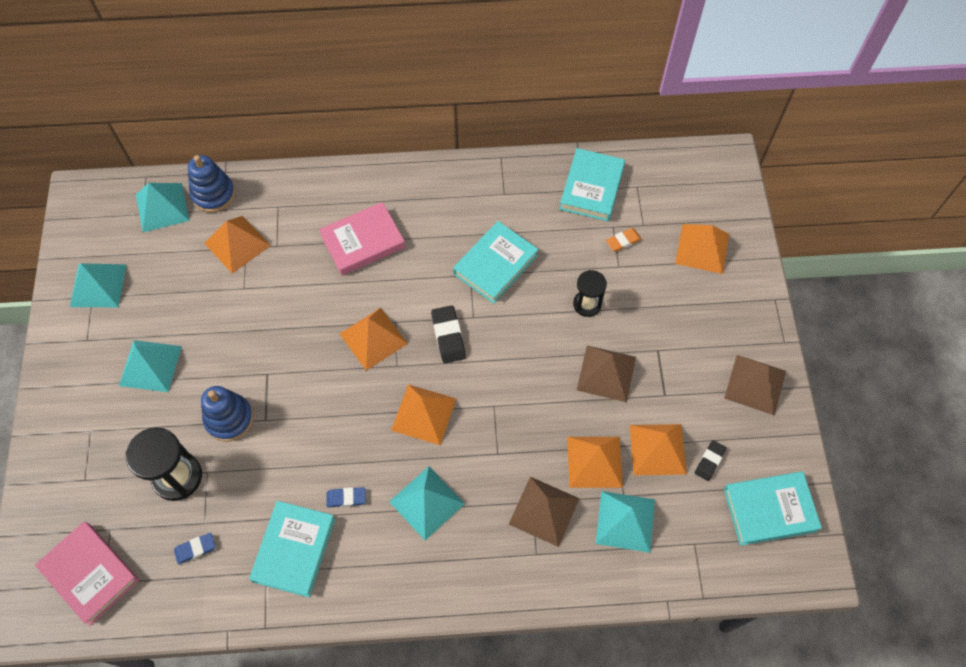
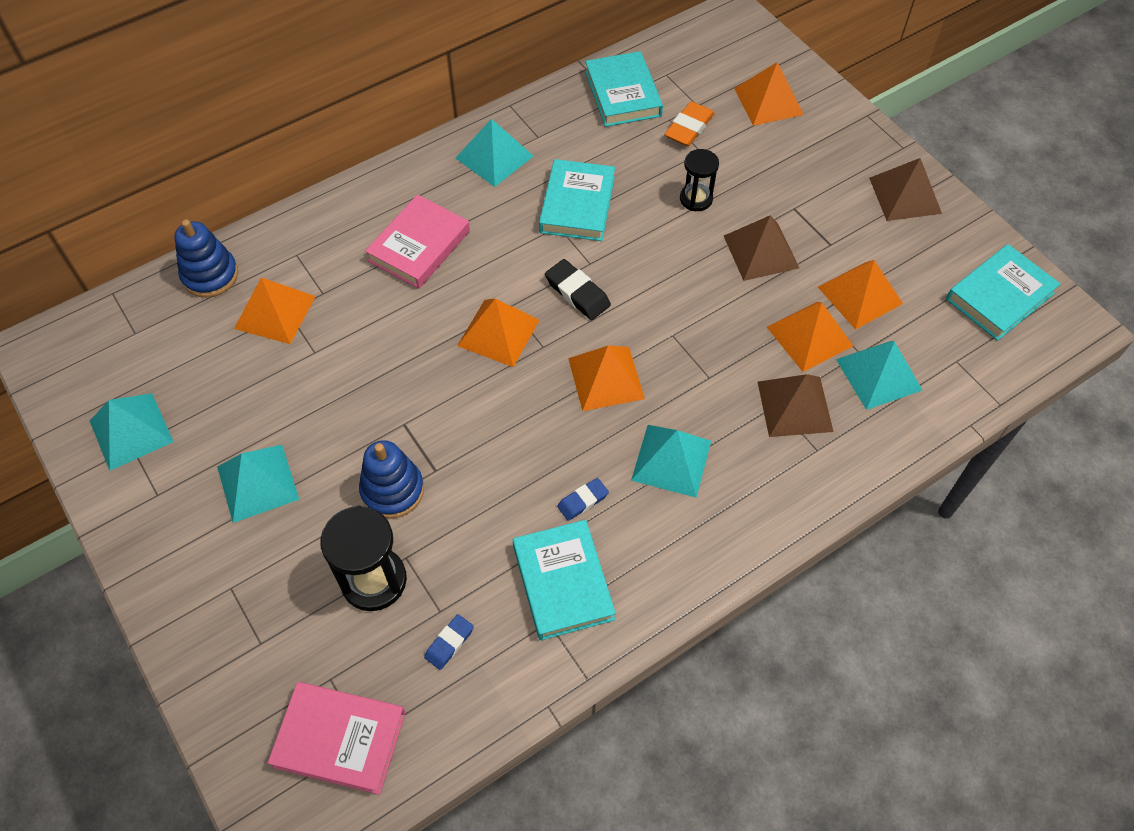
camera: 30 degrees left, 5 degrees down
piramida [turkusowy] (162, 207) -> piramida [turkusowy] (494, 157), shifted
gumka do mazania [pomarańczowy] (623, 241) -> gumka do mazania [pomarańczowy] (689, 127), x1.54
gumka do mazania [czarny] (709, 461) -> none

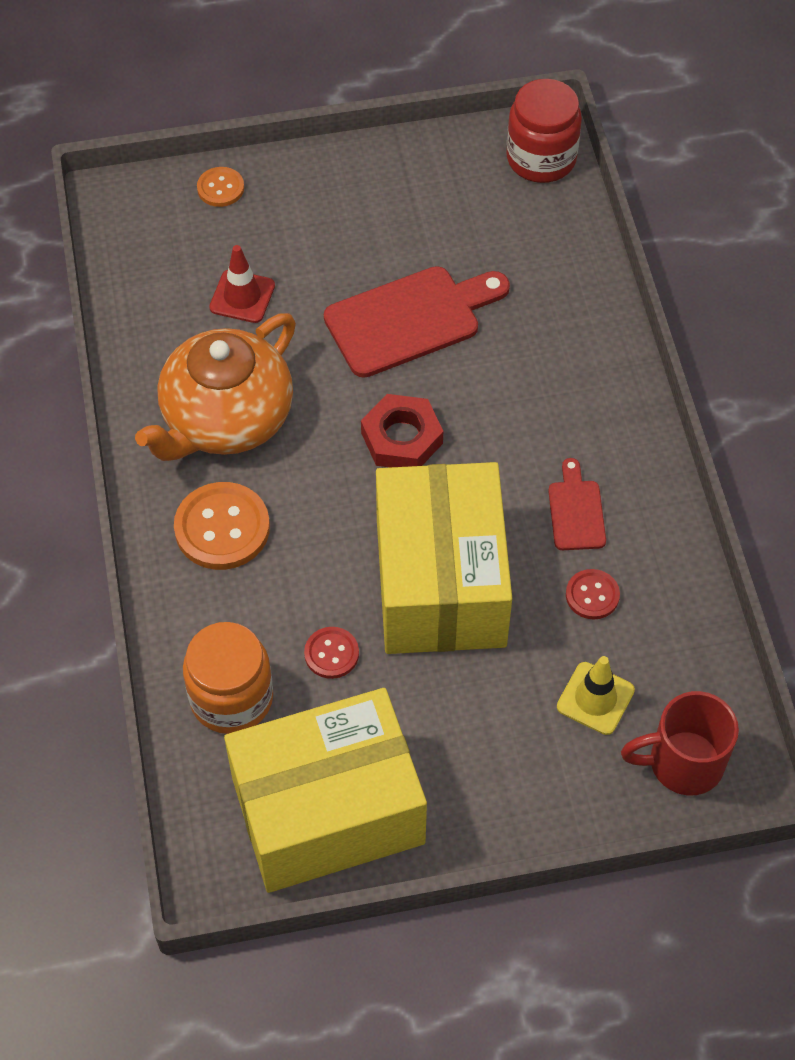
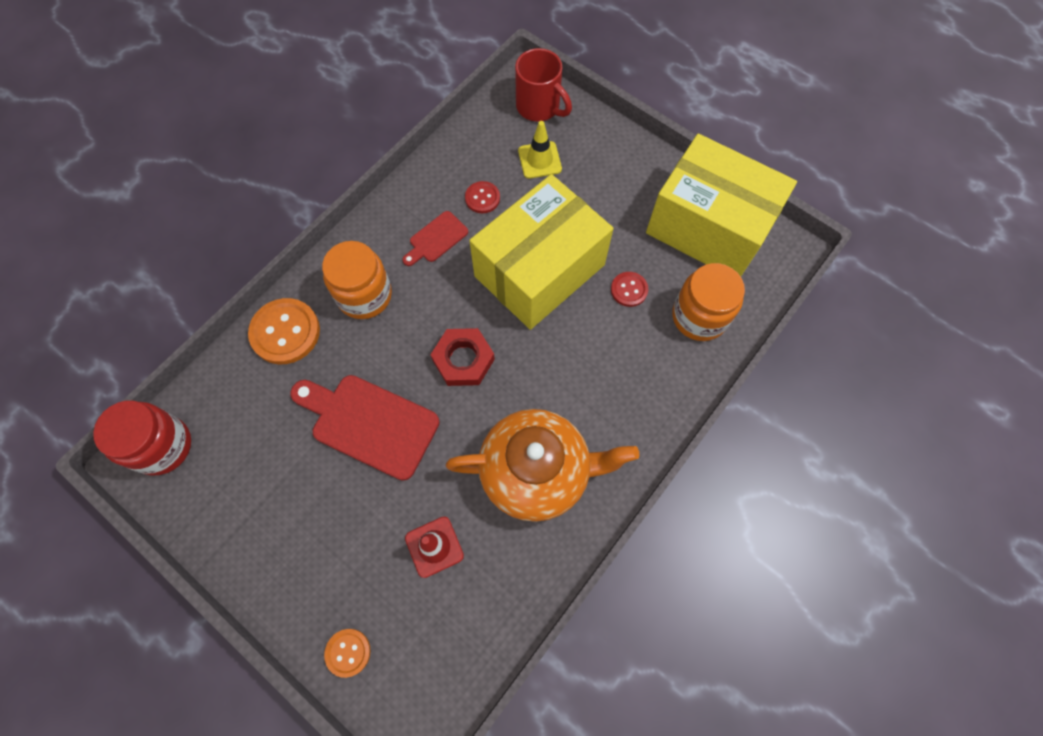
camera: 130 degrees left, 10 degrees up
guzik [pomarańczowy] (222, 528) -> guzik [pomarańczowy] (285, 332), shifted
none -> słoik [pomarańczowy] (364, 295)

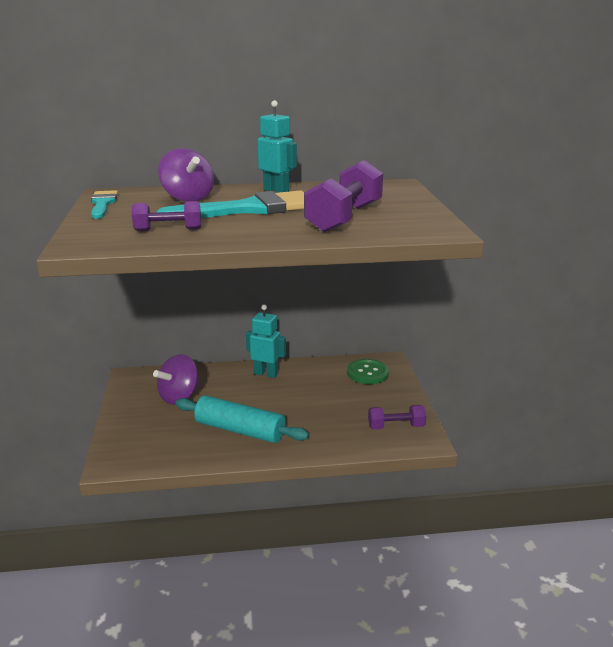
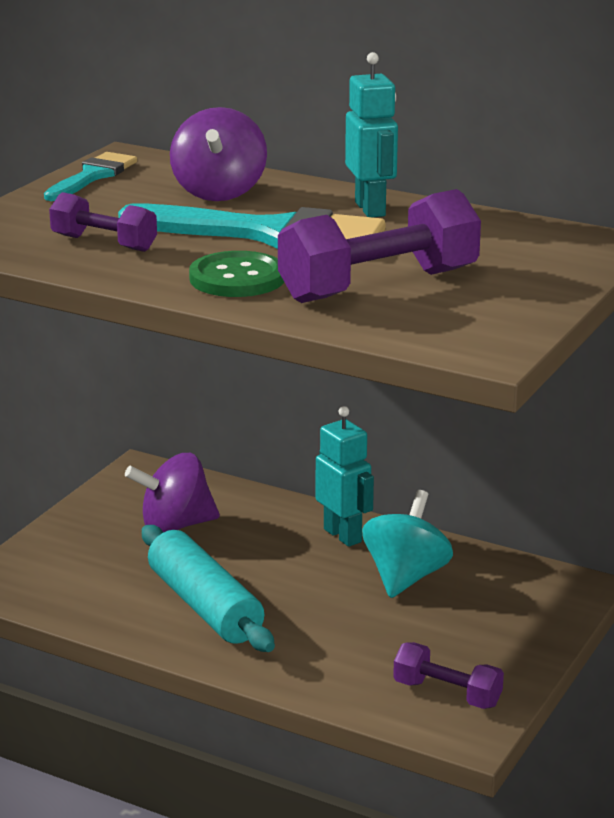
camera: 35 degrees right, 0 degrees up
guzik [zielony] (367, 373) -> guzik [zielony] (237, 278), shifted
none -> bączek [turkusowy] (405, 577)

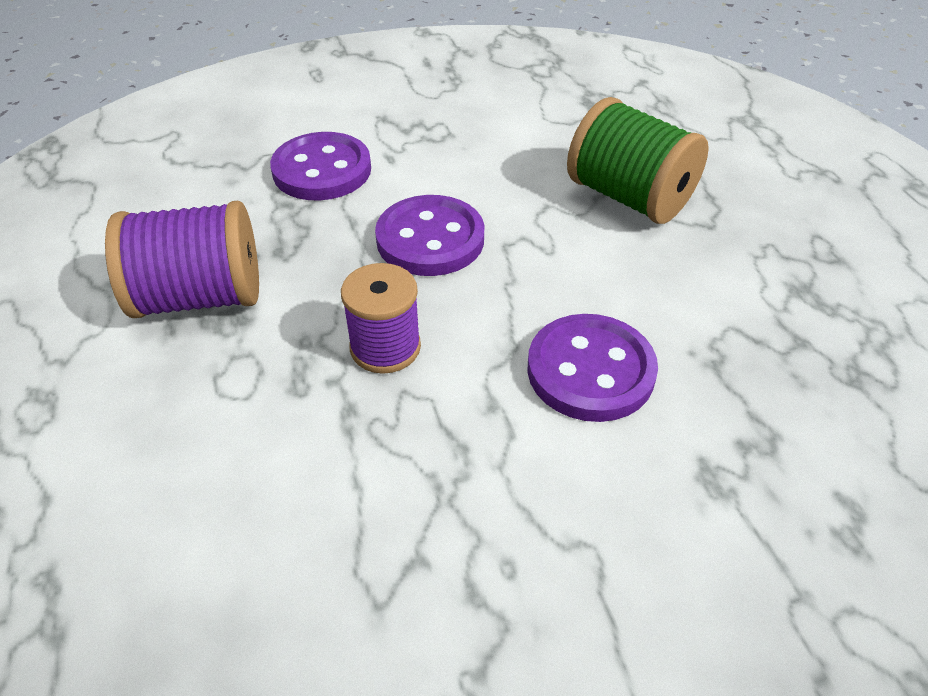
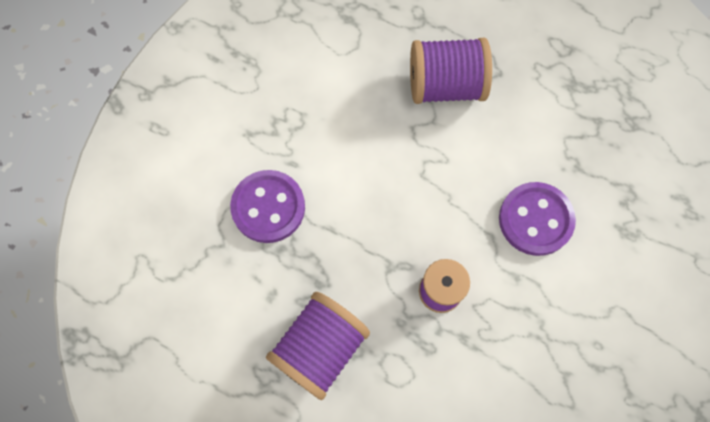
camera: 45 degrees left, 25 degrees up
szpulka [zielony] (629, 197) -> szpulka [fioletowy] (445, 85)
guzik [fioletowy] (430, 239) -> none

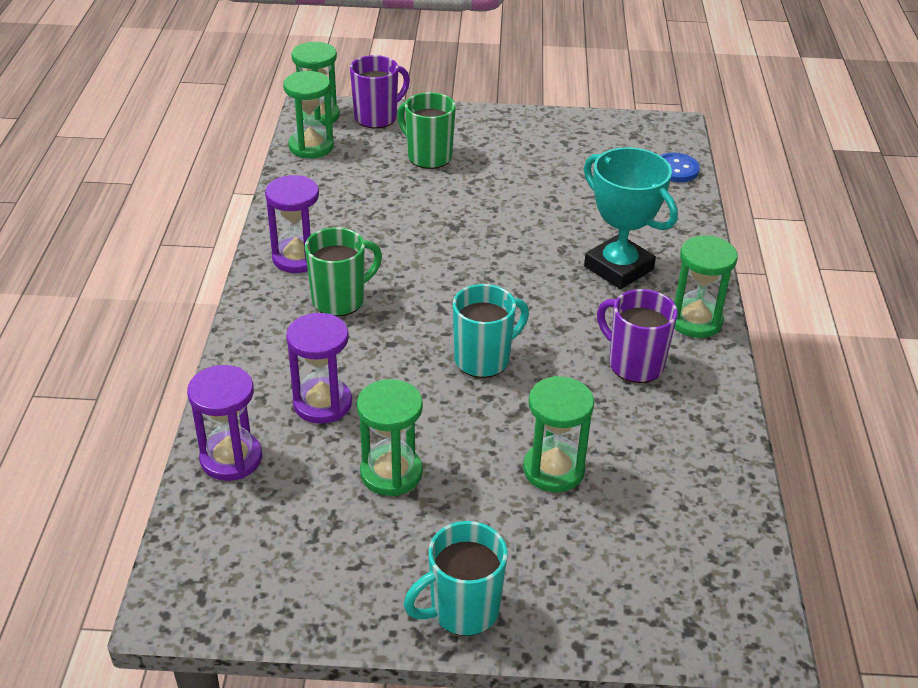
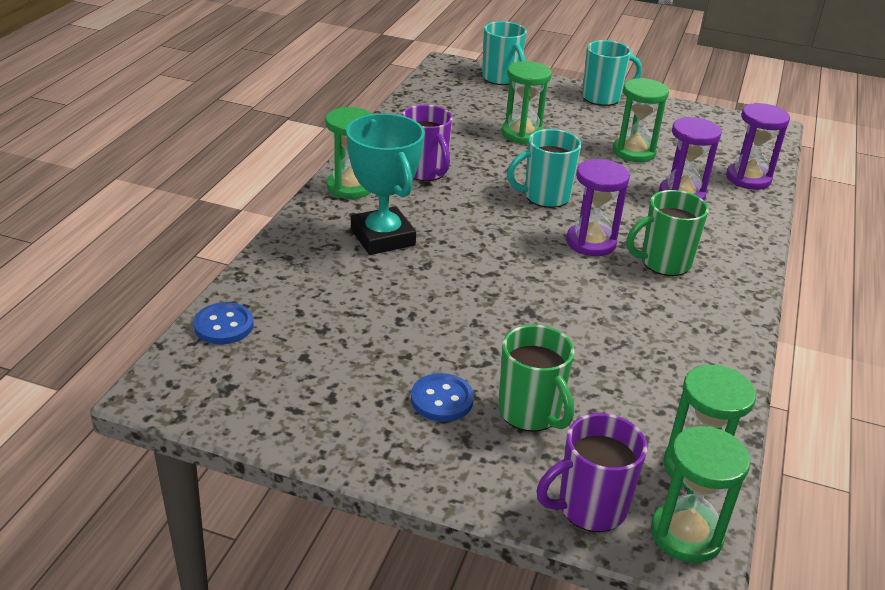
camera: 165 degrees left, 5 degrees down
klepsydra [fioletowy] (297, 258) -> klepsydra [fioletowy] (591, 242), shifted
none -> kubek [turkusowy] (501, 78)
none -> guzik [niebieski] (442, 399)

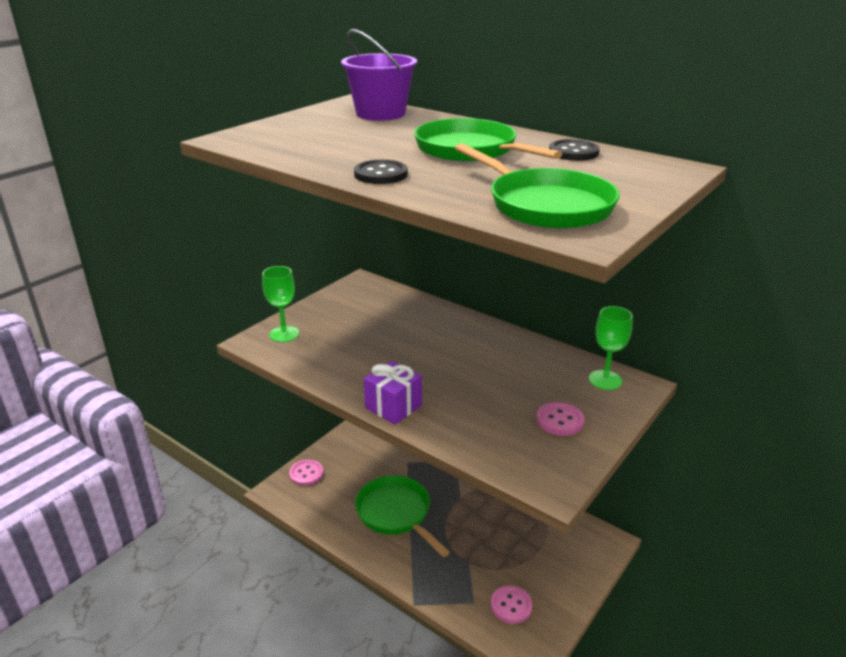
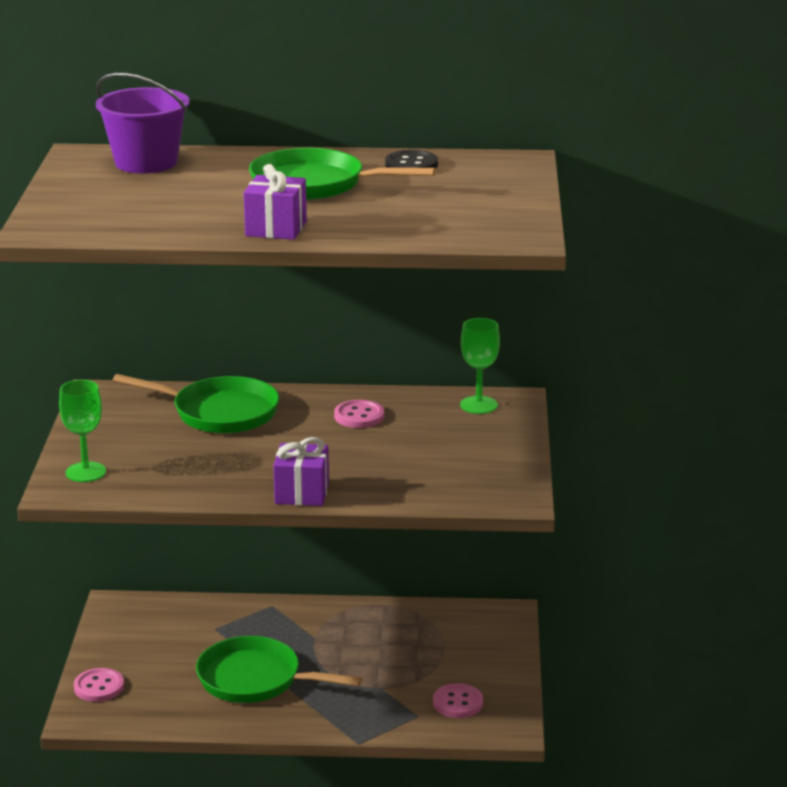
camera: 35 degrees left, 5 degrees down
patelnia [zielony] (544, 205) -> patelnia [zielony] (219, 412), shifted
guzik [czarny] (381, 174) -> prezent [fioletowy] (276, 228)
guzik [różowy] (559, 420) -> guzik [różowy] (359, 416), shifted

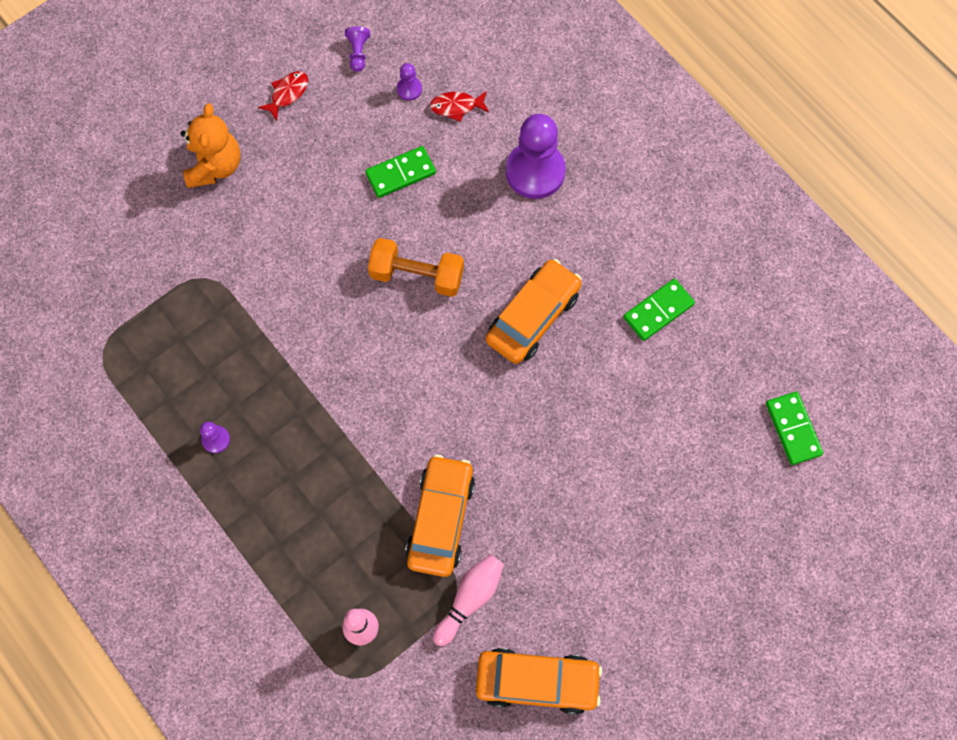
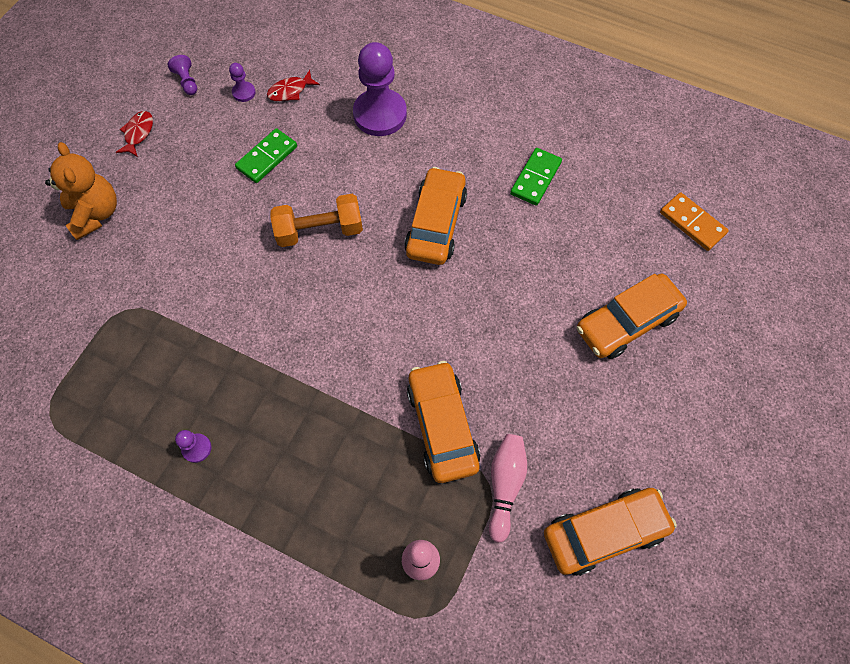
camera: 25 degrees left, 5 degrees down
kostka domina [zielony] (793, 429) -> kostka domina [pomarańczowy] (692, 223)
none -> samochód [pomarańczowy] (626, 322)

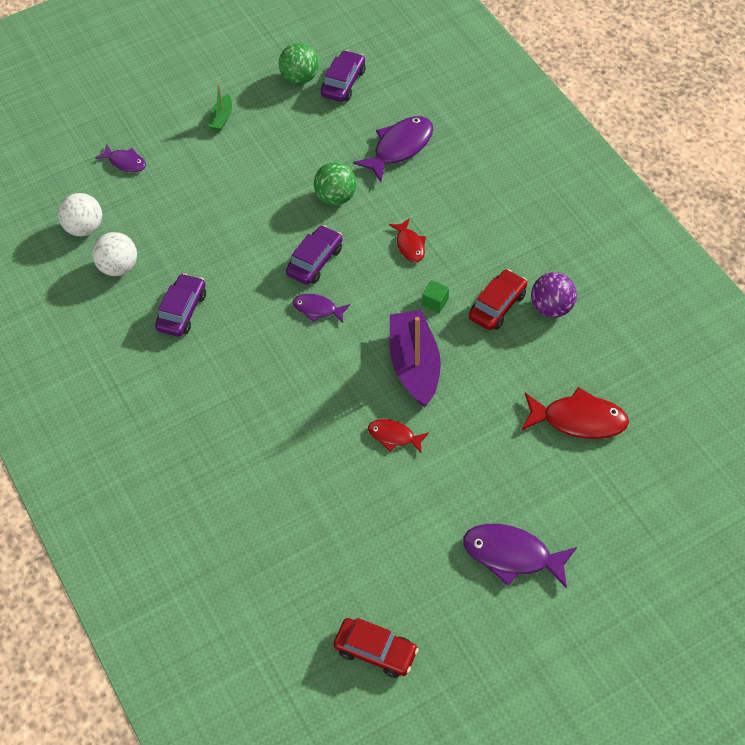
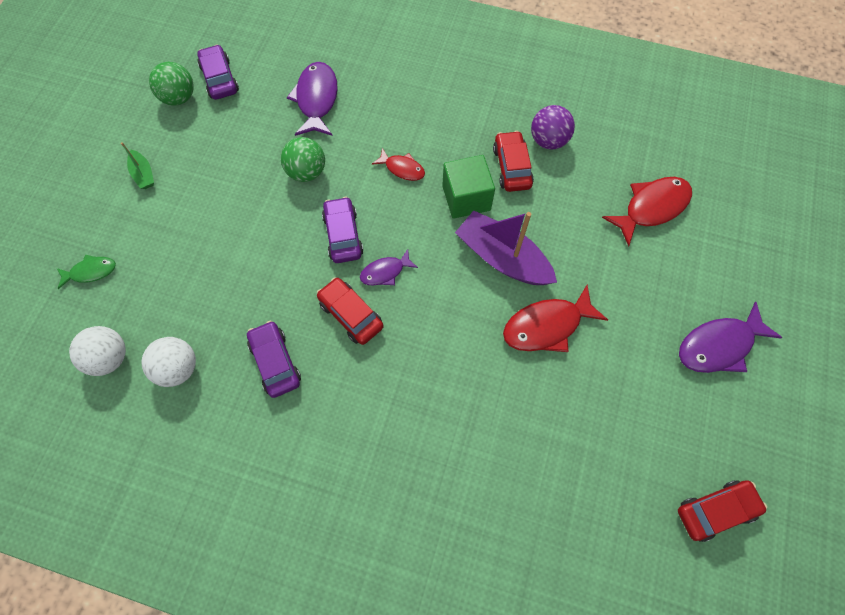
camera: 45 degrees left, 10 degrees up
ryba [fioletowy] (125, 162) -> ryba [zielony] (91, 272)
sześcian [zielony] (435, 302) -> sześcian [zielony] (466, 198), x2.07
ryba [czerwony] (394, 436) -> ryba [czerwony] (547, 326), x1.75
none -> samochód [czerwony] (351, 315)

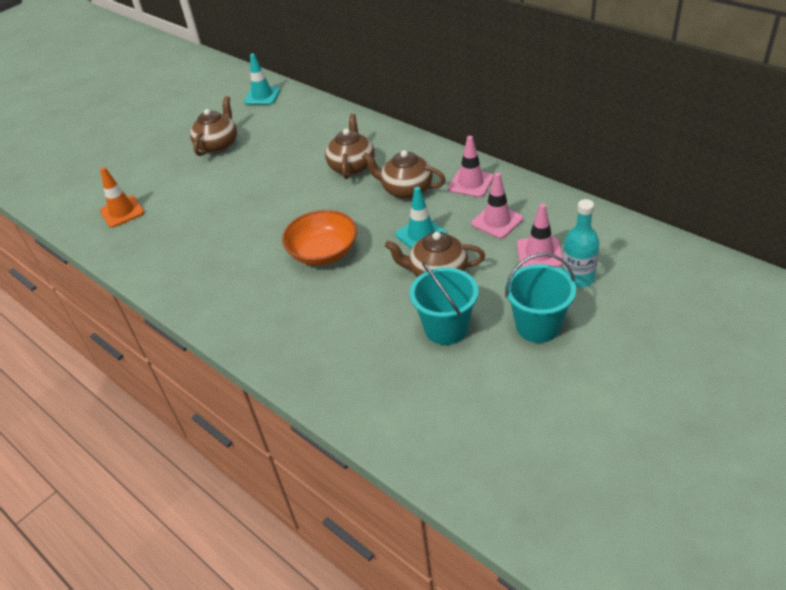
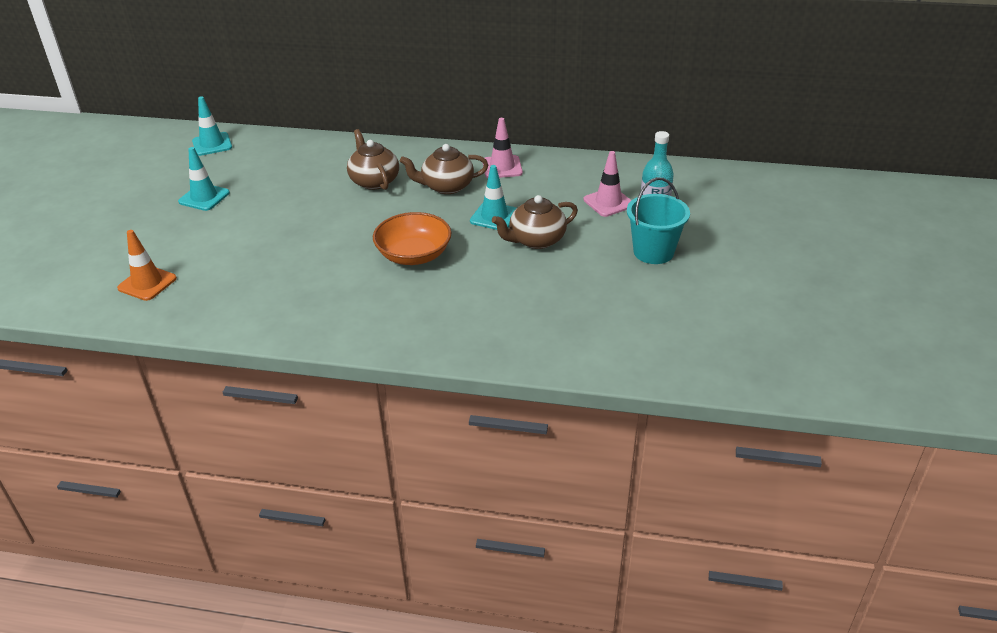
camera: 35 degrees left, 5 degrees down
imbryk [brązowy] (218, 145) -> pachołek [turkusowy] (204, 197)
pachołek [różowy] (497, 221) -> none
wiadro [turkusowy] (446, 328) -> none

